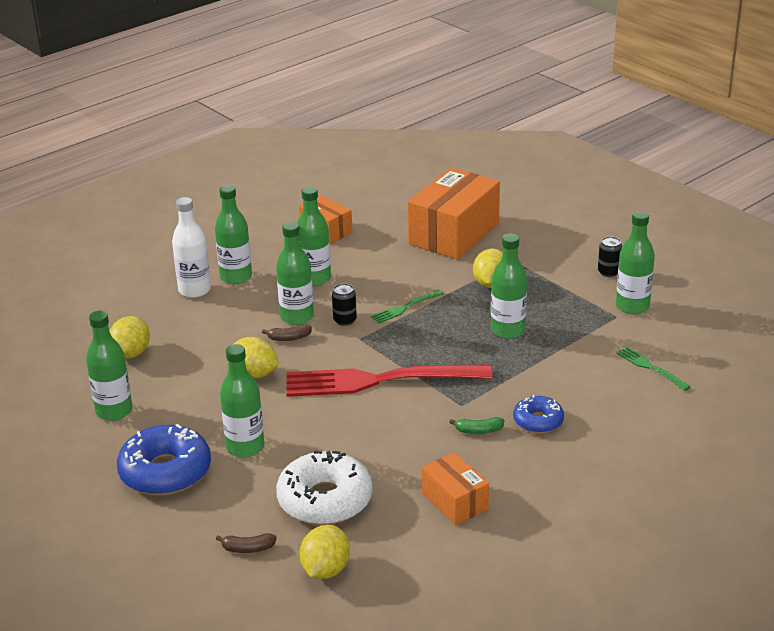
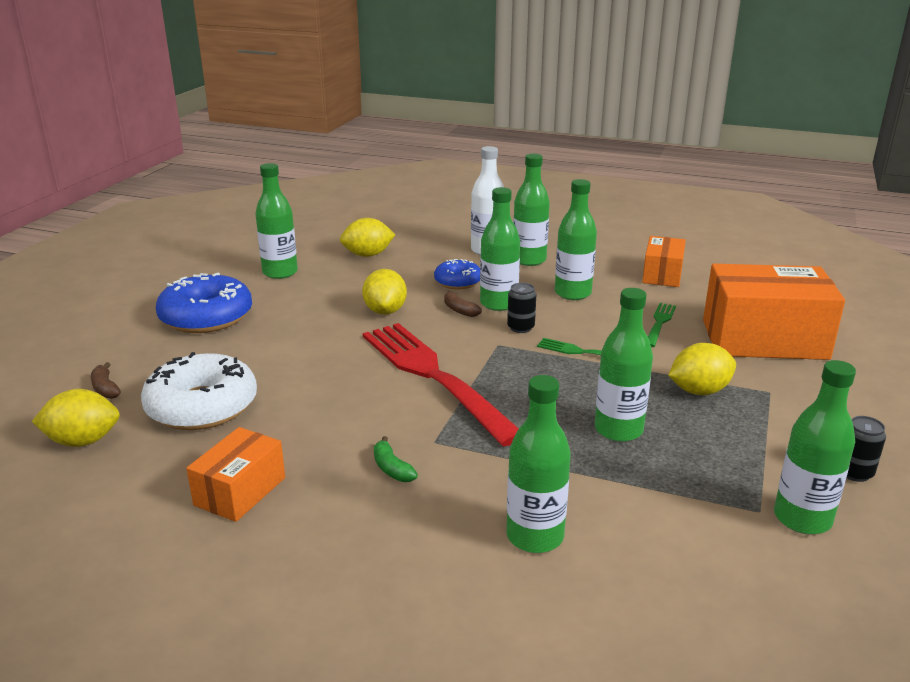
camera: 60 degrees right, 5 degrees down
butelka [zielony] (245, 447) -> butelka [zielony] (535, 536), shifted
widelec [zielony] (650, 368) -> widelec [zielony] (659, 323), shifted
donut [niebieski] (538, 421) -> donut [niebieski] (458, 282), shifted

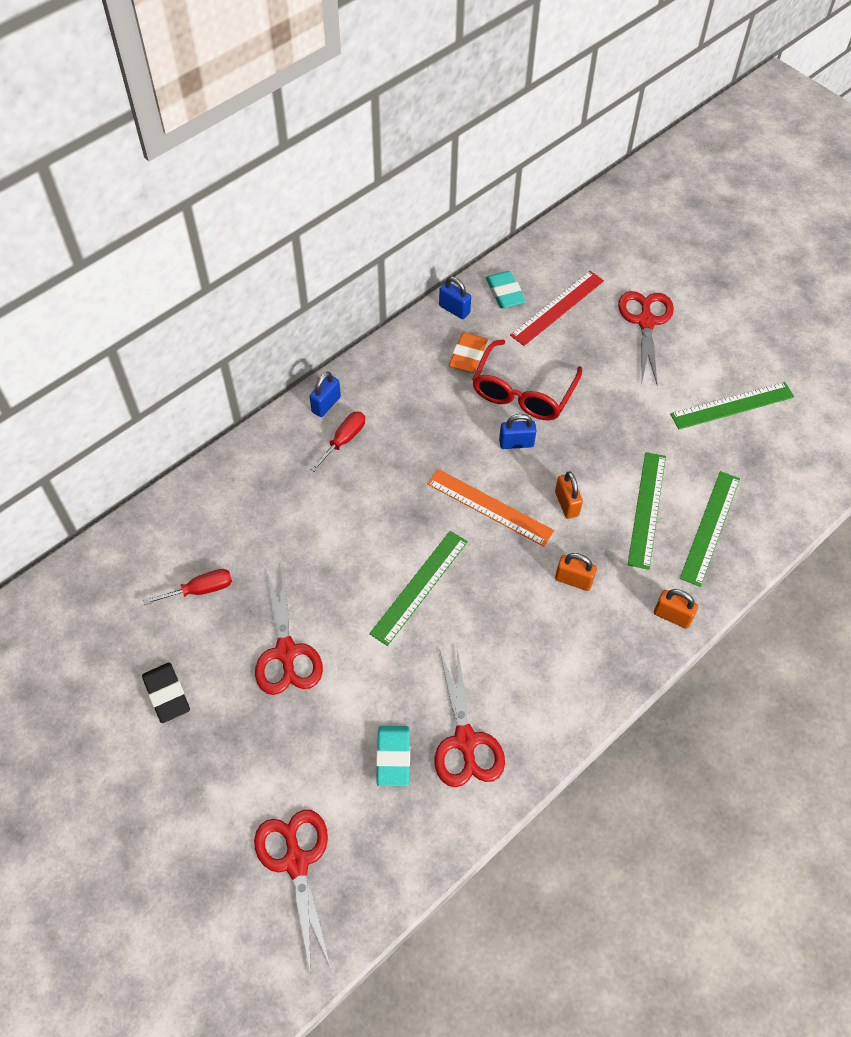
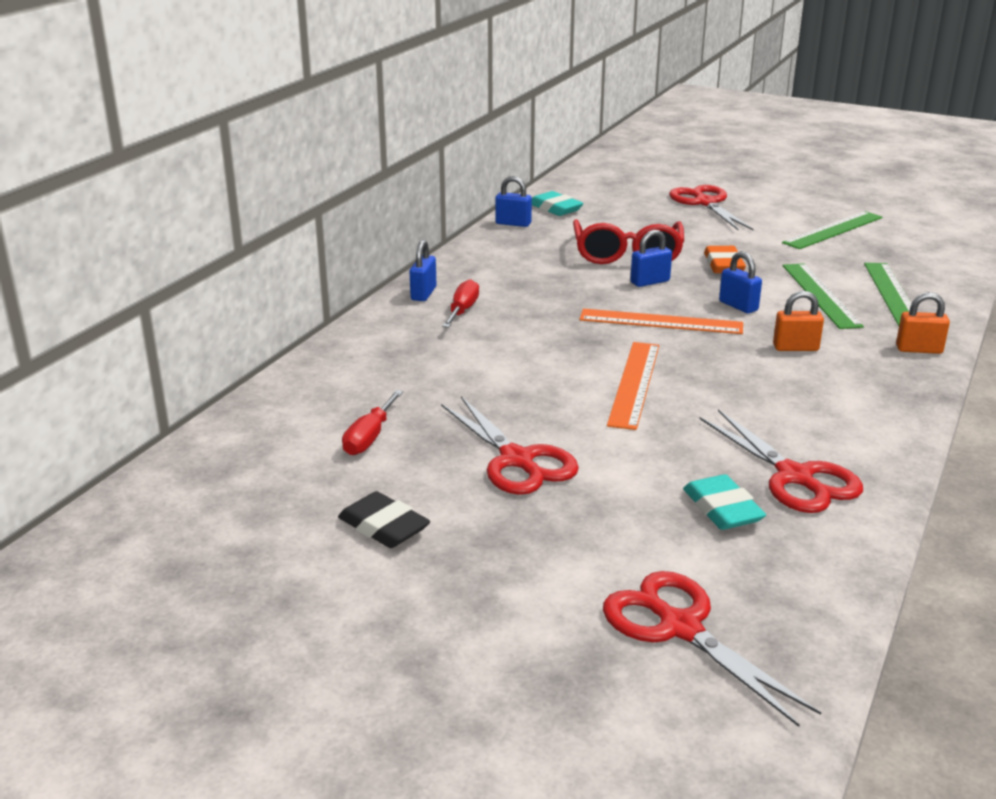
camera: 20 degrees left, 30 degrees down
linijka [czerwony] (557, 308) -> none
gumka do mazania [pomarańczowy] (468, 355) -> gumka do mazania [pomarańczowy] (723, 265), shifted
kłódka [pomarańczowy] (566, 504) -> kłódka [niebieski] (738, 306)
linijka [zielony] (419, 587) -> linijka [pomarańczowy] (634, 384)
śrubokręt [czerwony] (201, 590) -> śrubokręt [czerwony] (369, 437), 150 degrees clockwise

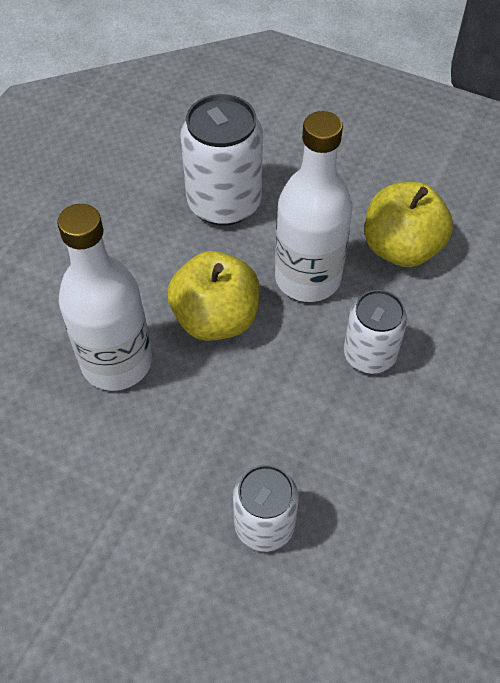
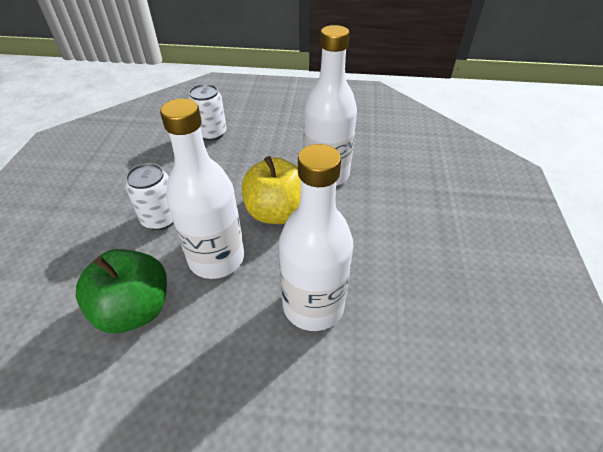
camera: 160 degrees right, 10 degrees down
puszka [biały] (224, 203) -> butelka [biały] (313, 305)
jabłko [żółty] (401, 248) -> jabłko [zielony] (135, 309)

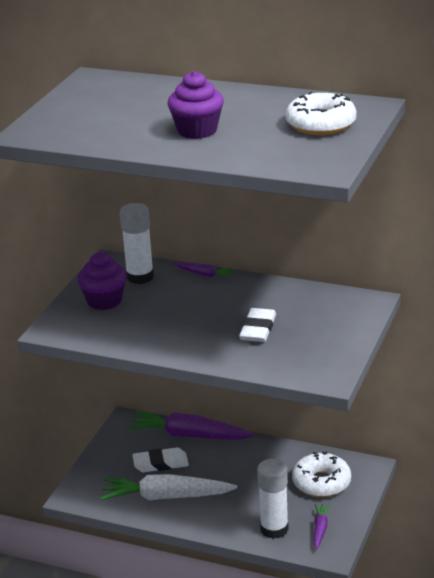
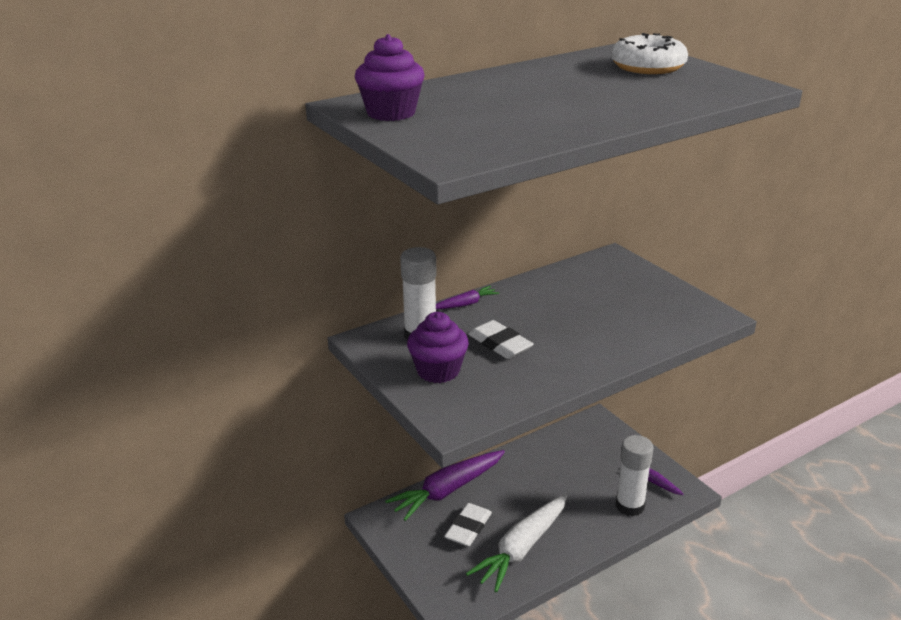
camera: 55 degrees left, 0 degrees up
muffinka [fioletowy] (197, 130) -> muffinka [fioletowy] (391, 113), shifted
gumka do mazania [biały] (258, 329) -> gumka do mazania [biały] (500, 344), shifted
donut [biały] (321, 482) -> none

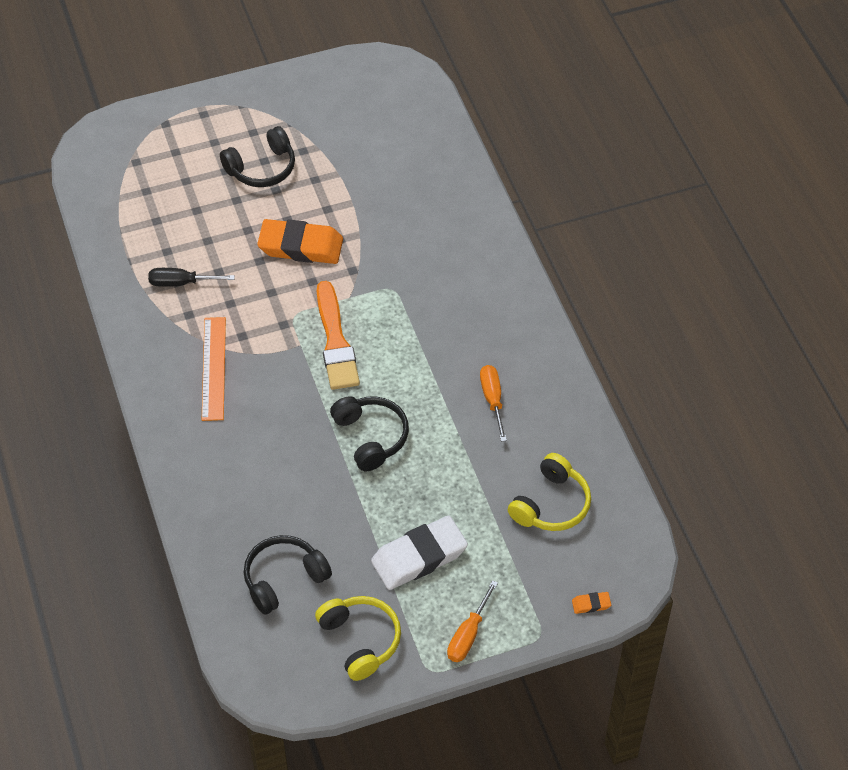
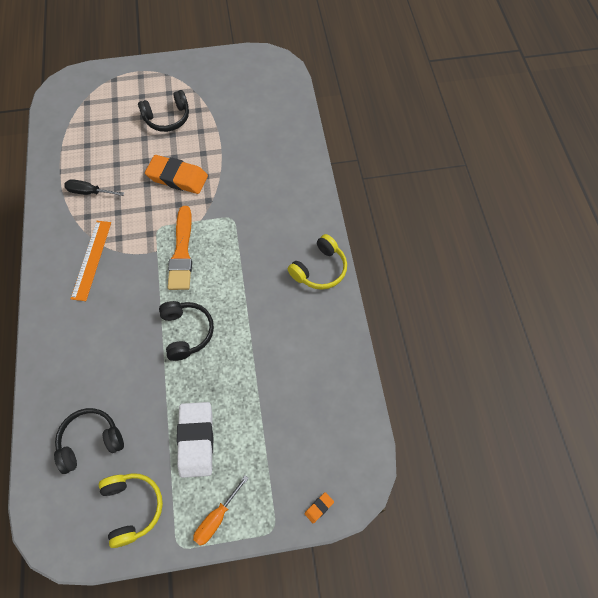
camera: 10 degrees right, 10 degrees up
śrubokręt [pomarańczowy] (493, 400) -> none
słuchawki [żółty] (551, 504) -> słuchawki [żółty] (319, 269), shifted
gumka do mazania [biały] (419, 557) -> gumka do mazania [biały] (196, 440), 75 degrees counterclockwise
gumka do mazania [pomarańczowy] (591, 604) -> gumka do mazania [pomarańczowy] (319, 508), 45 degrees counterclockwise

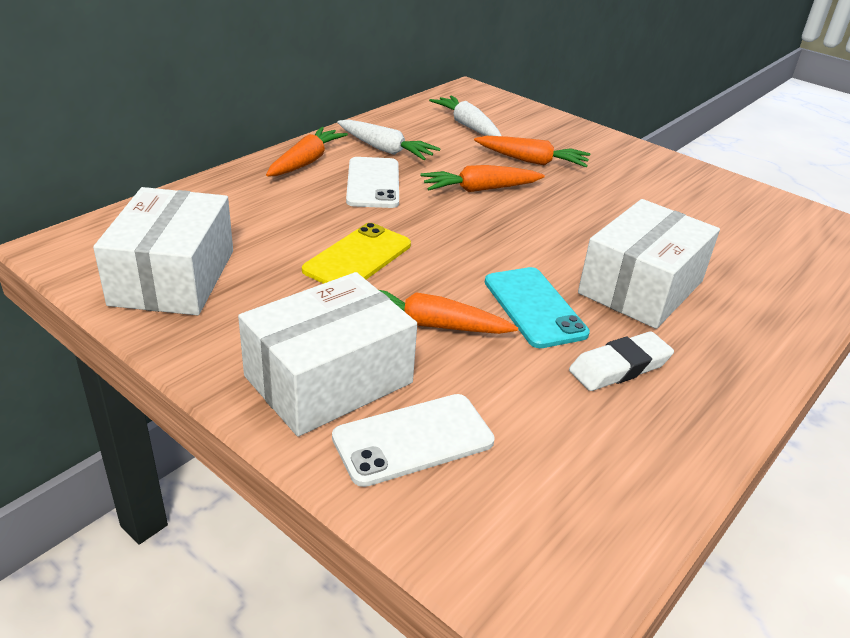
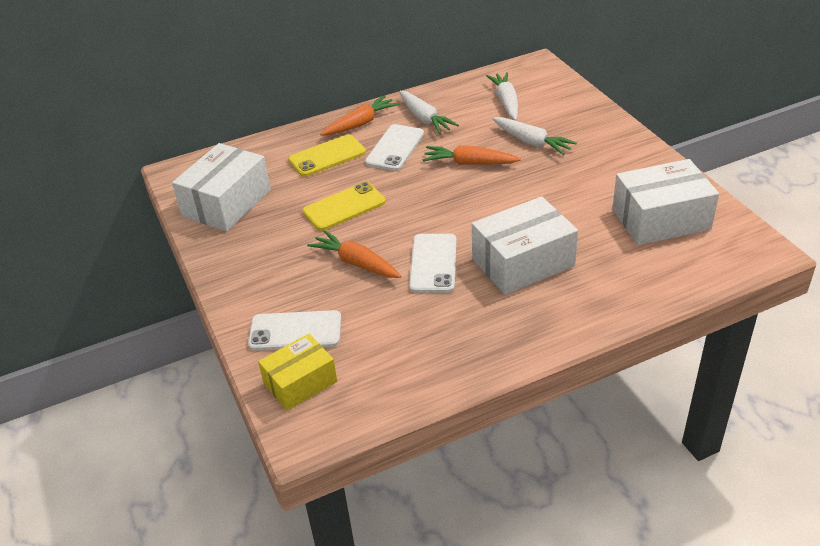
camera: 30 degrees right, 5 degrees up
marchewka [pomarańczowy] (532, 161) -> marchewka [biały] (532, 142)
telefon [turkusowy] (534, 307) -> telefon [biały] (433, 263)
pudełko [biały] (328, 379) -> pudełko [biały] (660, 219), shifted
gumka do mazania [biały] (619, 367) -> none
none -> telefon [żółty] (327, 156)
none -> pudełko [żółty] (300, 382)

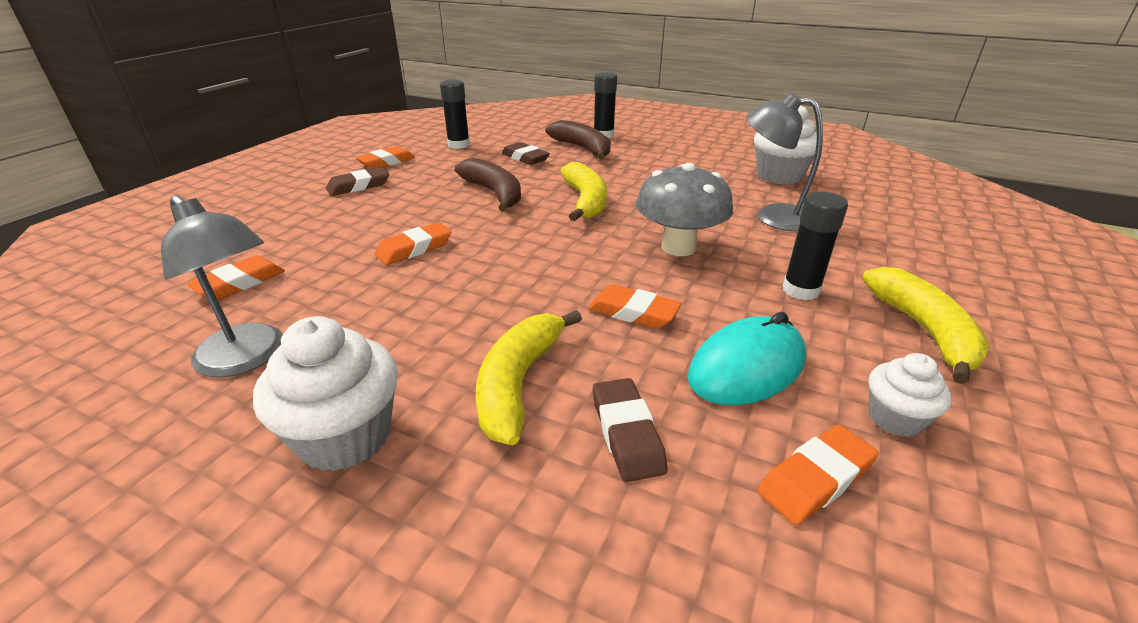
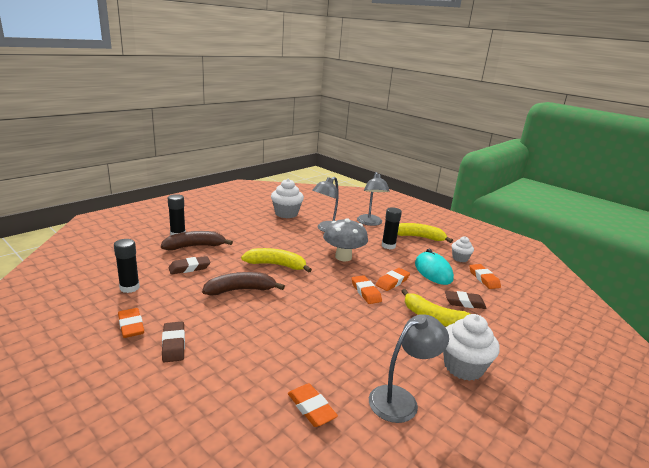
camera: 75 degrees left, 10 degrees down
gumka do mazania [pomarańczowy] (414, 249) -> gumka do mazania [pomarańczowy] (365, 292), shifted
none -> lampka [szary] (370, 223)

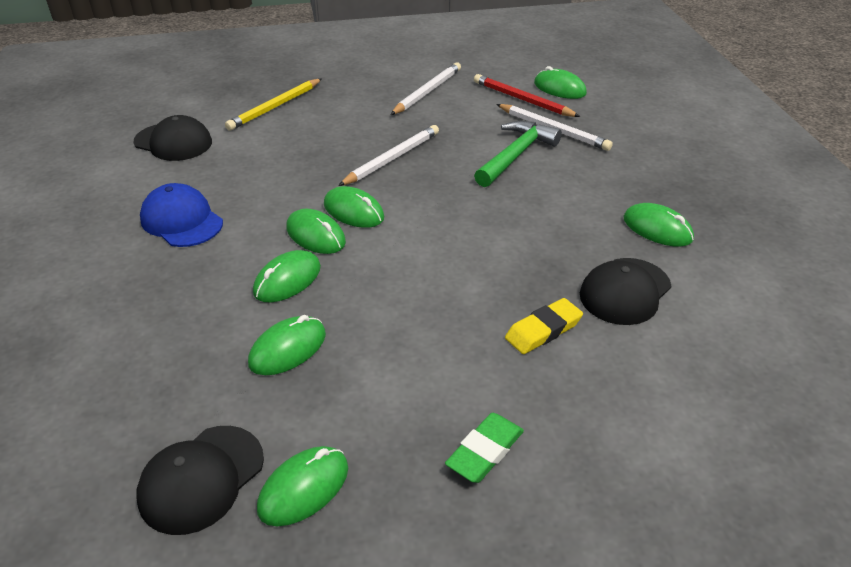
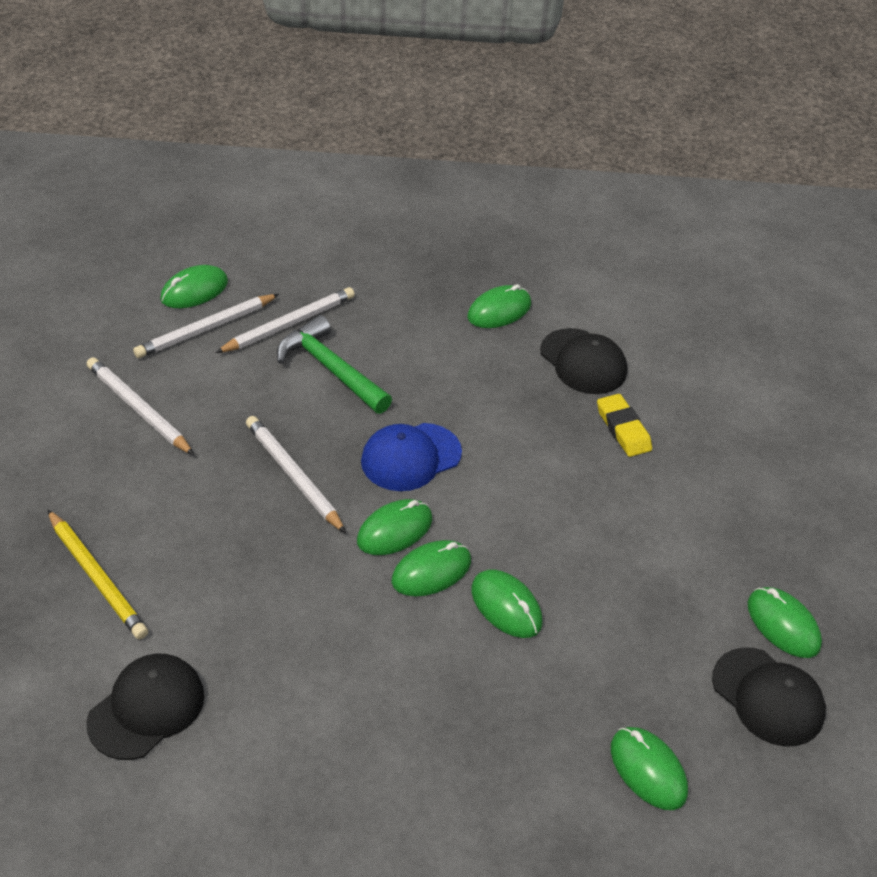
camera: 80 degrees left, 5 degrees up
ołówek [czerwony] (522, 100) -> ołówek [biały] (205, 329)
czapka [niebieski] (182, 221) -> czapka [niebieski] (410, 457), shifted
myszka [zielony] (288, 349) -> myszka [zielony] (648, 770), shifted
gumka do mazania [zielony] (485, 451) -> none

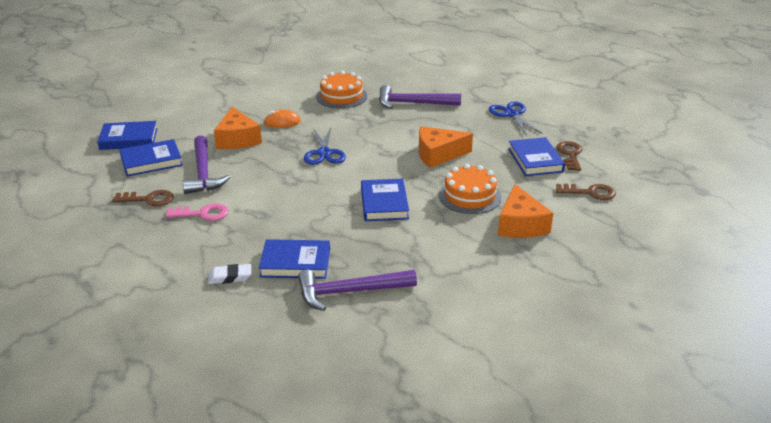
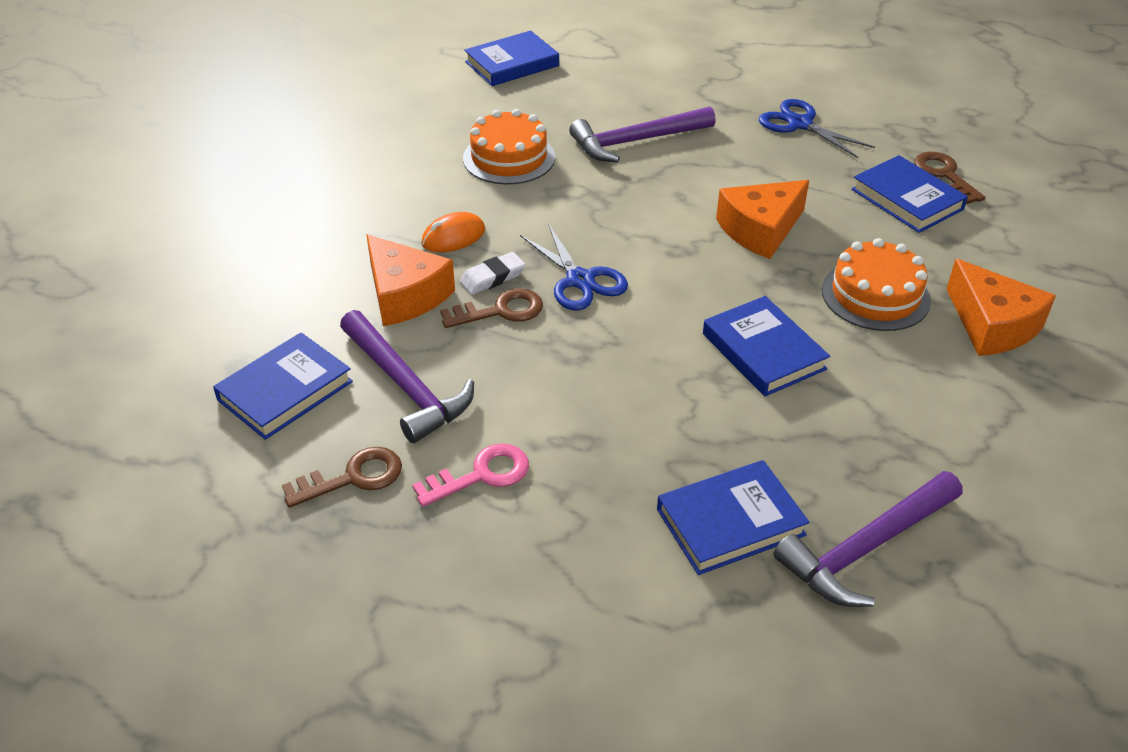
camera: 25 degrees left, 10 degrees up
książka [niebieski] (128, 139) -> książka [niebieski] (512, 64), shifted
klucz [brązowy] (590, 192) -> klucz [brązowy] (500, 311), shifted
gumka do mazania [biały] (230, 277) -> gumka do mazania [biały] (492, 277), shifted

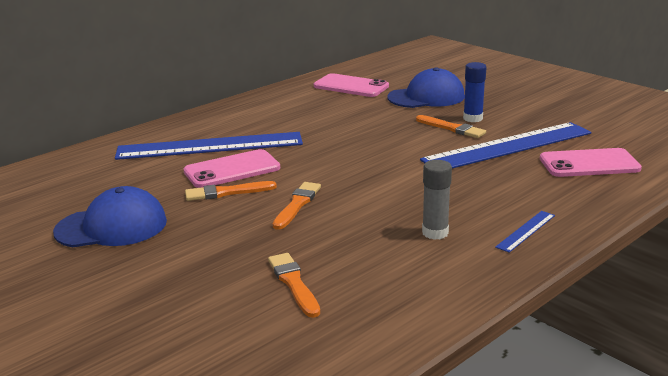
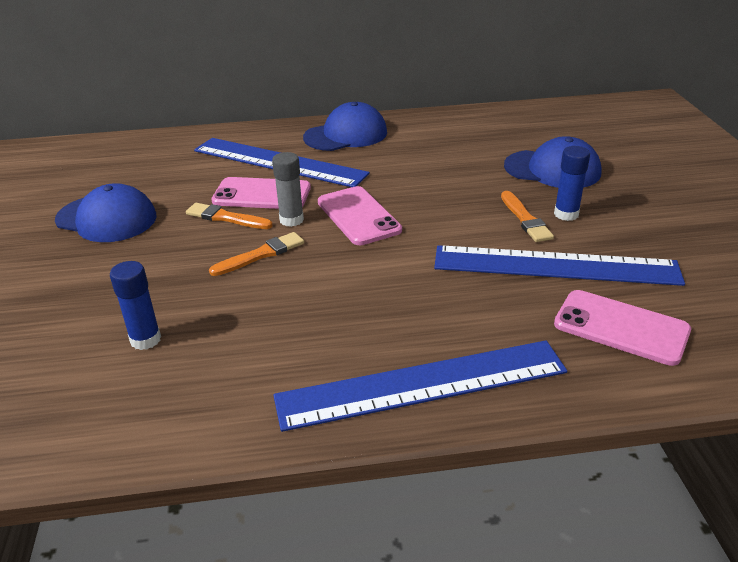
camera: 35 degrees right, 10 degrees up
telefon [różowy] (351, 86) -> telefon [różowy] (358, 216), shifted
klej w sztyfcie [szary] (435, 233) -> klej w sztyfcie [szary] (291, 220), shifted
linijka [niebieski] (526, 231) -> linijka [niebieski] (422, 384), x2.49
pędzel [pomarańczowy] (294, 283) -> klej w sztyfcie [niebieski] (145, 340)
none -> czapka [niebieski] (346, 135)

